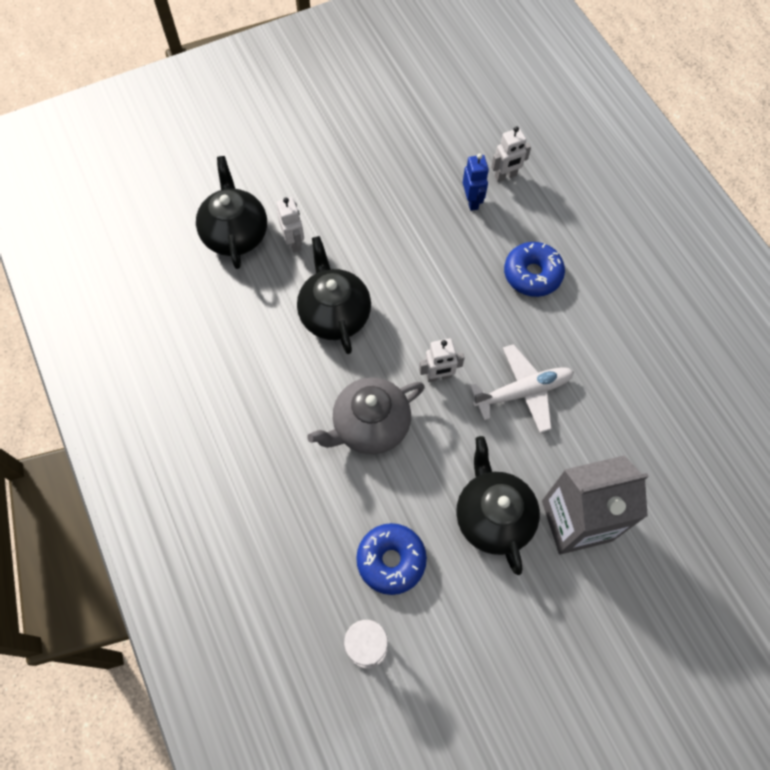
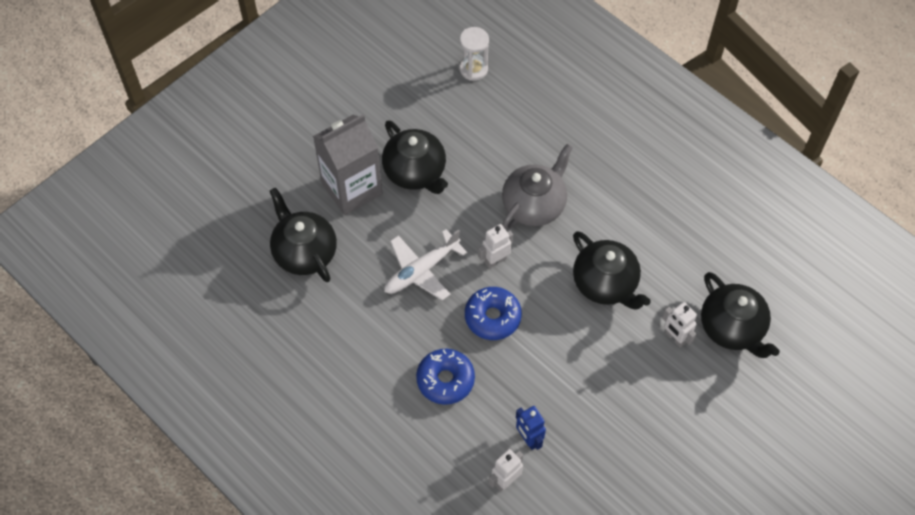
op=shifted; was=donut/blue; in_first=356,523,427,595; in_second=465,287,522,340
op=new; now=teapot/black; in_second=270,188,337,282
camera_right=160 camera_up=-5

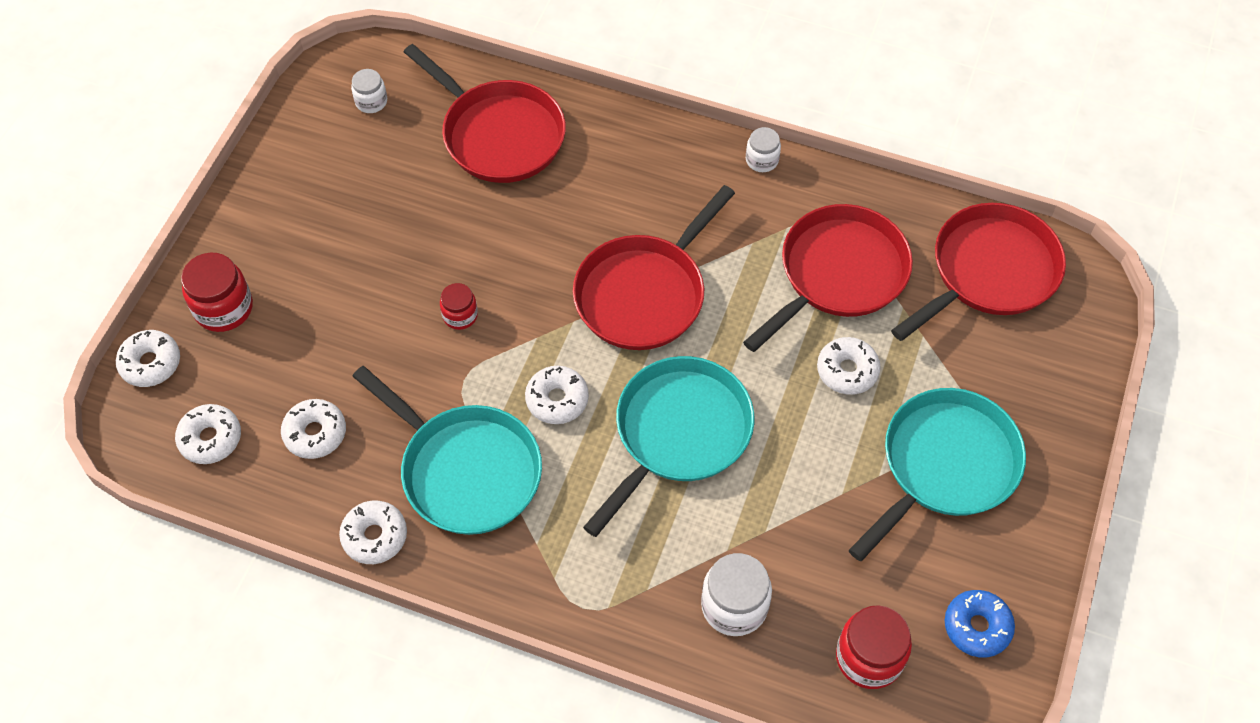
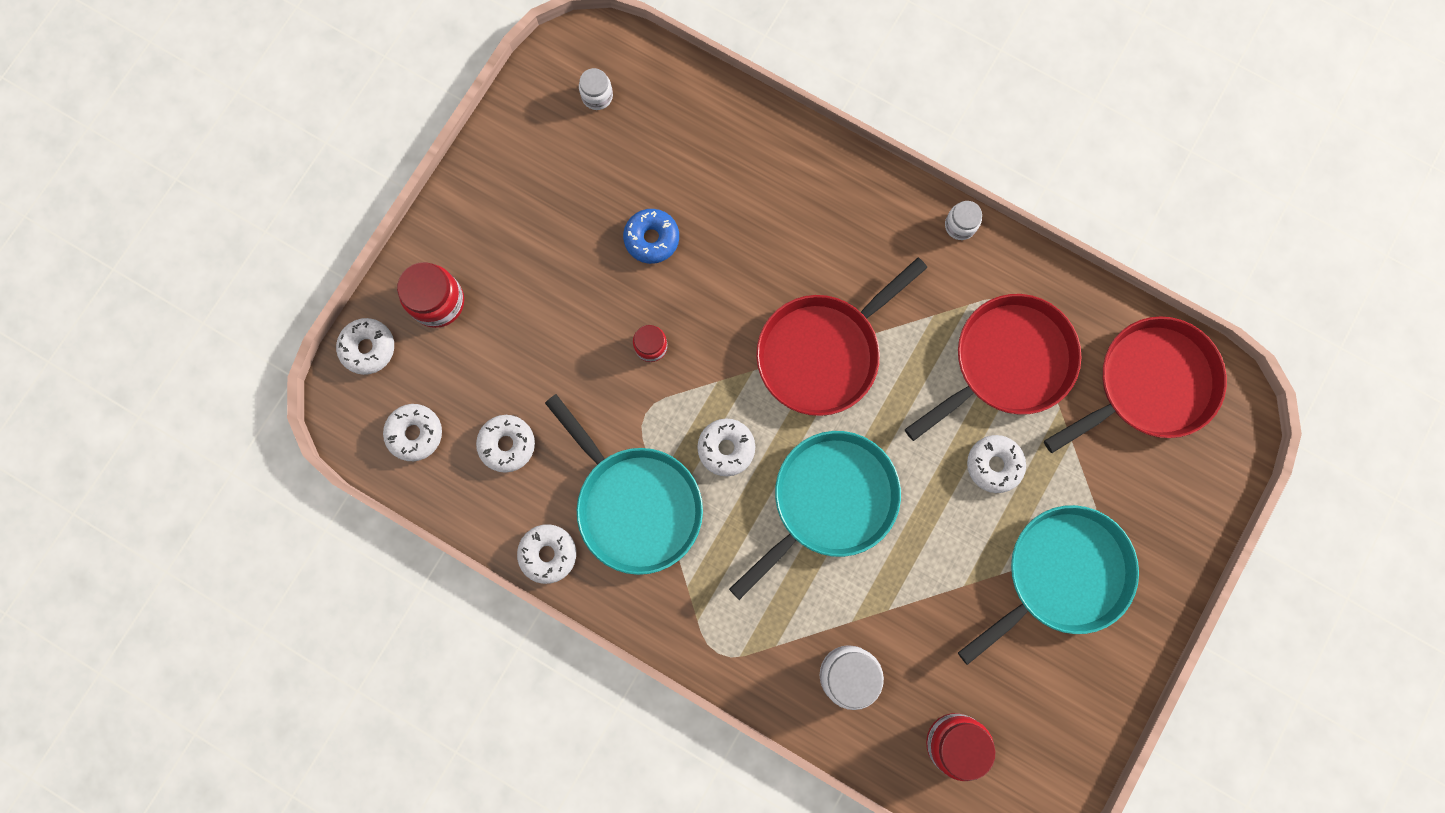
op=gone; was=pan/red; in_first=404,44,566,183
op=shifted; was=donut/blue; in_first=945,590,1015,658; in_second=623,209,679,264
camera_right=10 camera_up=20

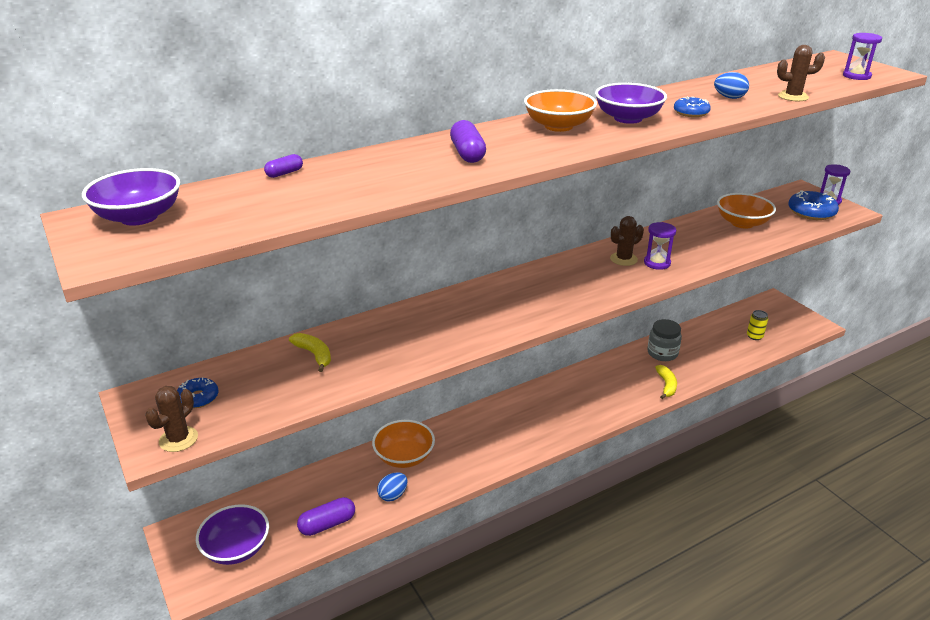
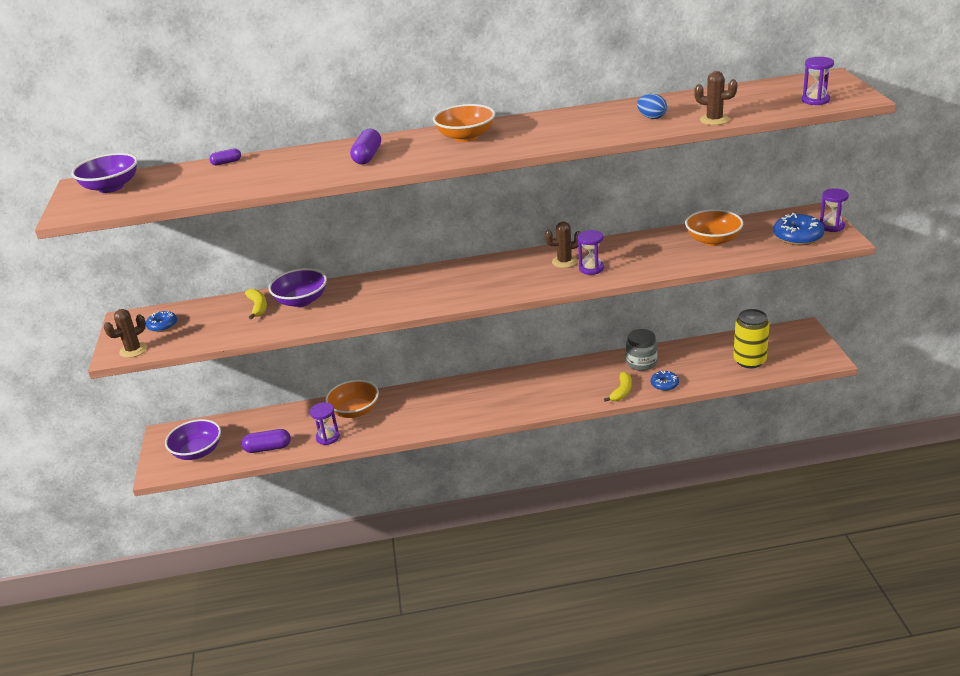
op=swapped; was=egg/blue; now=hourglass/purple; in_first=377,472,408,502; in_second=310,402,340,445
op=shifted; was=bowl/purple; in_first=595,83,667,124; in_second=269,268,327,307
op=shifted; was=donut/blue; in_first=674,97,711,117; in_second=651,371,679,391
op=scaled; was=can/yellow; in_first=747,310,768,340; in_second=733,309,770,368; ratio=1.88
camera_right=25 camera_up=0

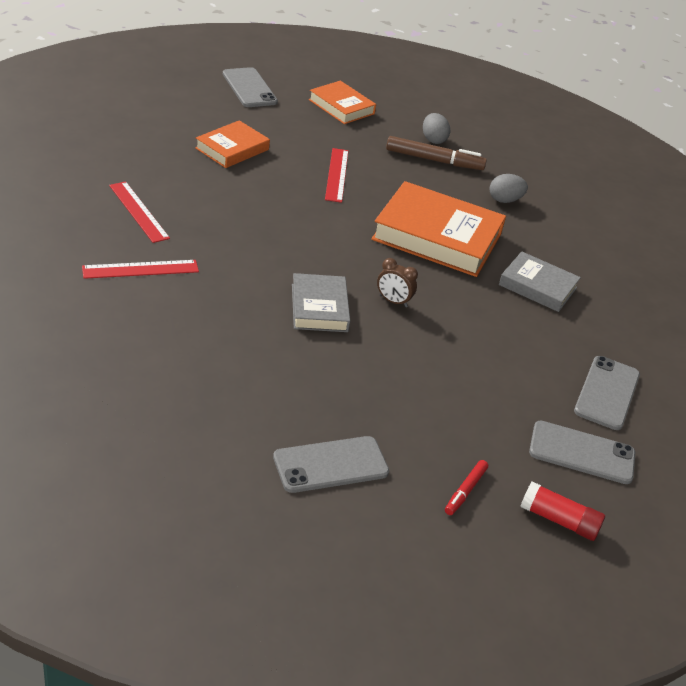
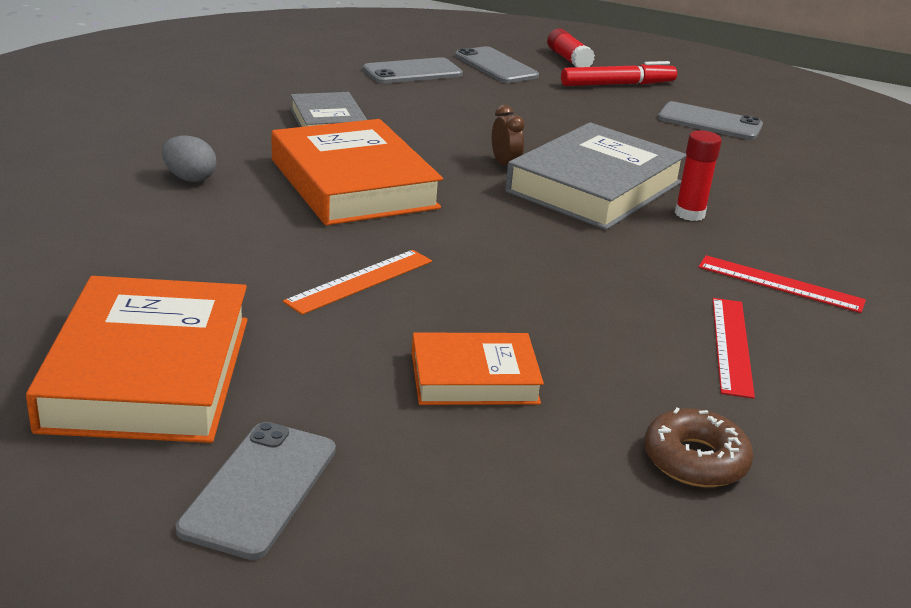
op=scaled; was=book/grey; in_first=292,273,350,332; in_second=505,122,686,230; ratio=1.75
op=scaled; was=book/orange; in_first=309,81,376,124; in_second=26,276,248,443; ratio=1.75
op=repainted; was=ruler/red; now=ruler/orange; in_first=325,148,348,203; in_second=283,250,432,315
op=gone; was=marker/brown; in_first=386,136,487,170
op=gone; was=egg/grey; in_first=423,113,450,144
op=scaled; was=marker/red; in_first=445,460,488,515; in_second=561,61,677,86; ratio=1.82
op=new; now=donut/brown; in_second=644,407,753,487
op=new; now=glue stick/red; in_second=675,130,722,221
camera_right=-135 camera_up=-10

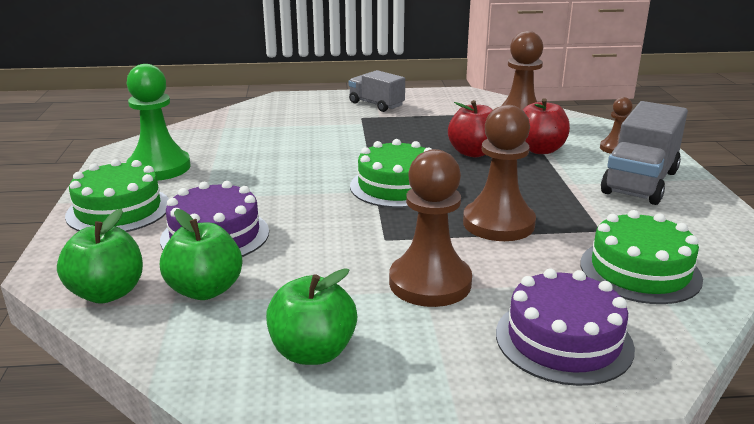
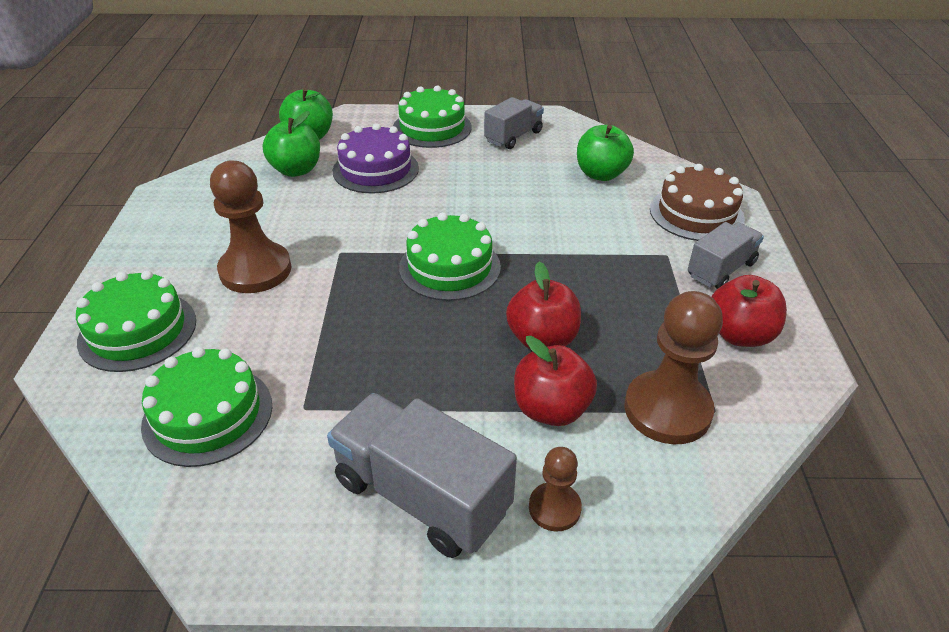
op=swapped; was=pawn/green; now=truck/grey; in_first=126,64,191,181; in_second=484,97,544,149
op=shifted; was=apple/green; in_first=266,268,357,365; in_second=577,124,634,181
op=gone; was=pawn/brown; in_first=463,105,536,241
op=repainted; was=cake/purple; now=cake/green; in_first=496,268,635,386; in_second=76,270,196,372
op=new; now=cake/brown; in_second=650,164,745,241
op=new; now=apple/red; in_second=711,275,787,347
camera_right=95 camera_up=15

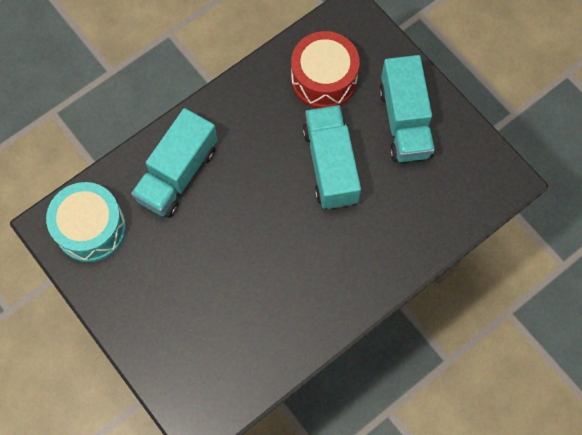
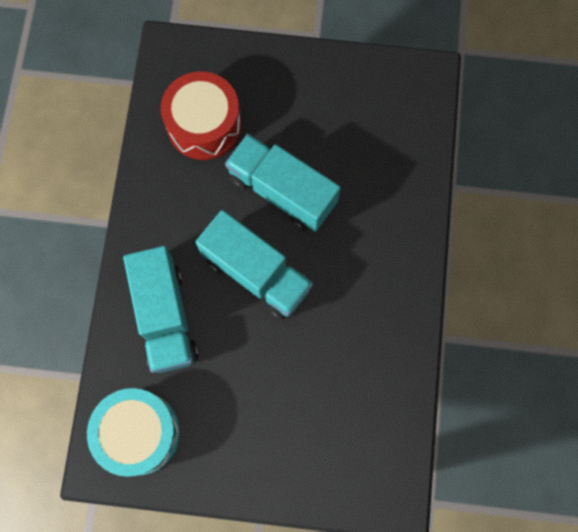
op=shifted; was=truck/turquoise; in_first=379,55,435,162; in_second=196,210,313,320
camera_right=-45 camera_up=5

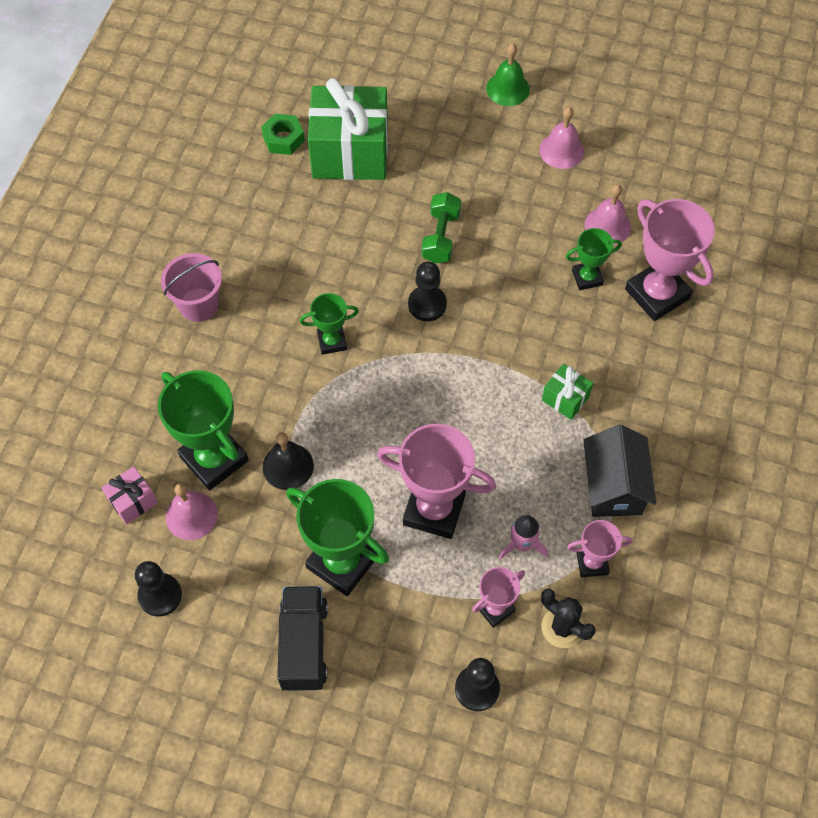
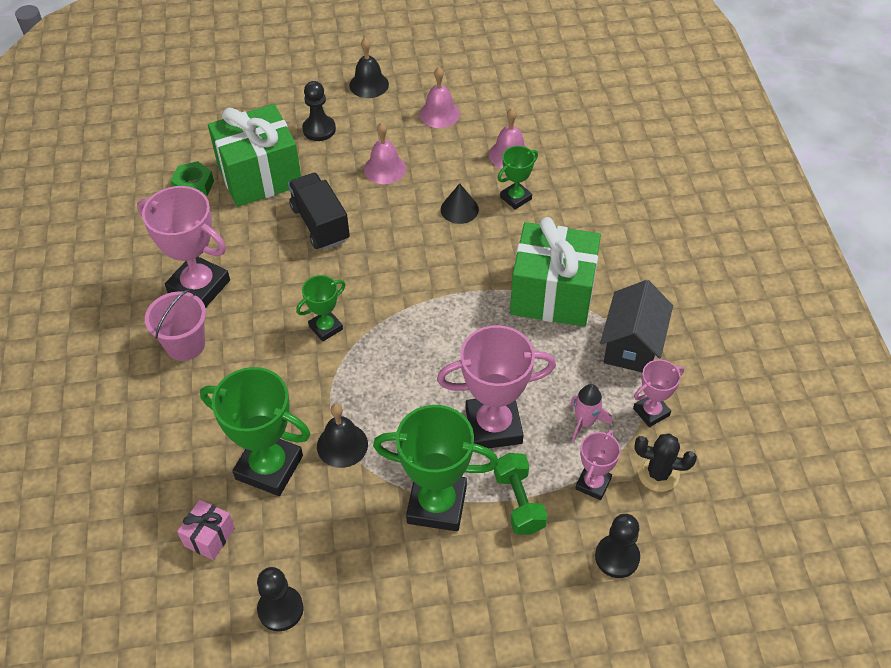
op=shifted; was=bell/pink; in_first=166,483,218,540; in_second=364,122,406,184
op=shifted; was=truck/black; in_first=277,586,328,691; in_second=288,173,350,250
op=shifted; was=pawn/black; in_first=408,262,447,321; in_second=302,81,336,141
op=shifted; was=dumbbell/green; in_first=422,192,461,264; in_second=494,453,548,535
op=repainted; was=bell/green; now=bell/black; in_first=486,44,530,106; in_second=349,38,389,98
op=scaled; was=gift/green; in_first=542,364,593,420; in_second=510,217,601,327; ratio=2.23
op=rotated; was=house/black; in_first=583,425,656,517; in_second=600,280,673,372; clockwise=45
op=shifted; was=trophy/pink; in_first=625,199,715,321; in_second=137,186,230,308
op=new; now=cone/black; in_second=441,183,479,224
camera_right=-25 camera_up=-10

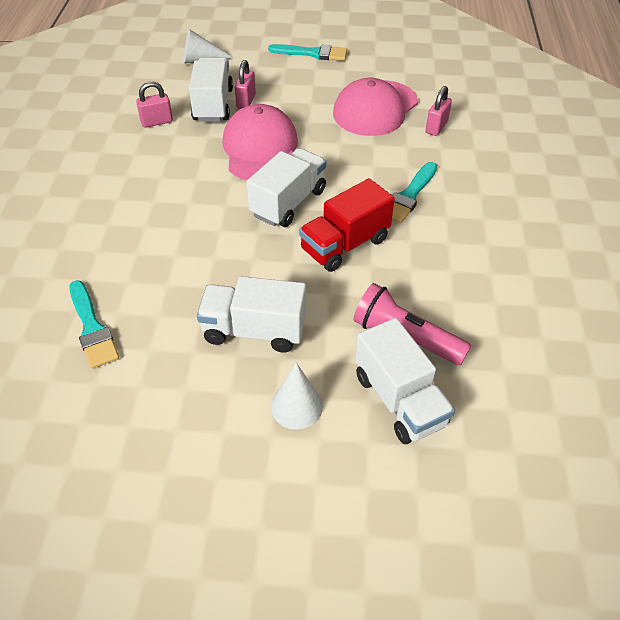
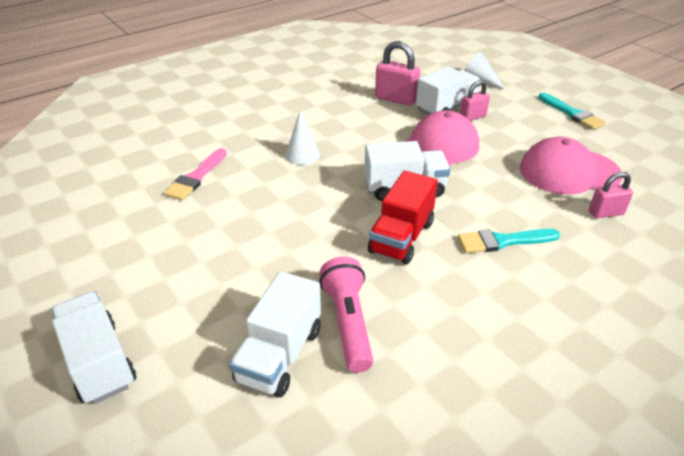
op=repainted; was=brush/turquoise; now=brush/pink; in_first=69,280,119,369; in_second=164,148,227,200
op=scaled; was=padlock/pink; in_first=136,81,173,128; in_second=375,41,420,106; ratio=1.59
op=shifted; was=truck/white; in_first=197,276,306,353; in_second=51,291,136,404
op=shifted; was=cone/white; in_first=271,362,323,430; in_second=285,110,320,165
op=rotated; was=truck/red; in_first=299,178,395,272; in_second=368,170,438,264; clockwise=-75
camera_right=50 camera_up=-10

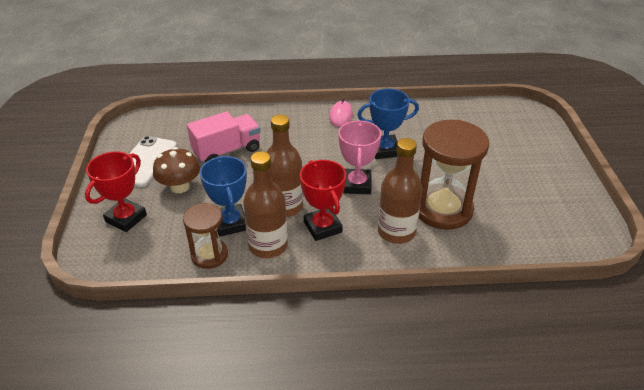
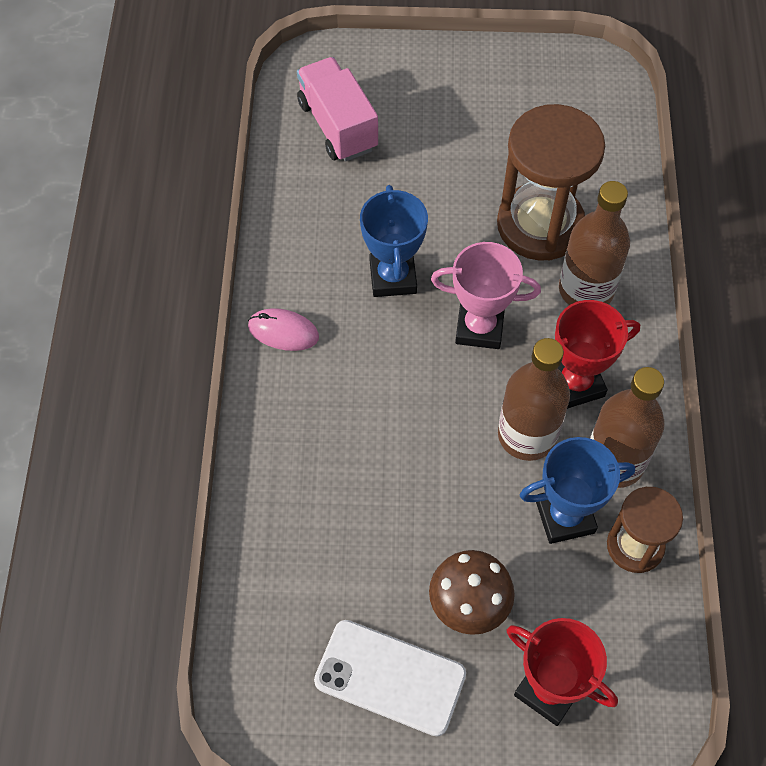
op=shifted; was=truck/pink; in_first=187,111,260,163; in_second=297,57,378,162
camera_right=-85 camera_up=20

